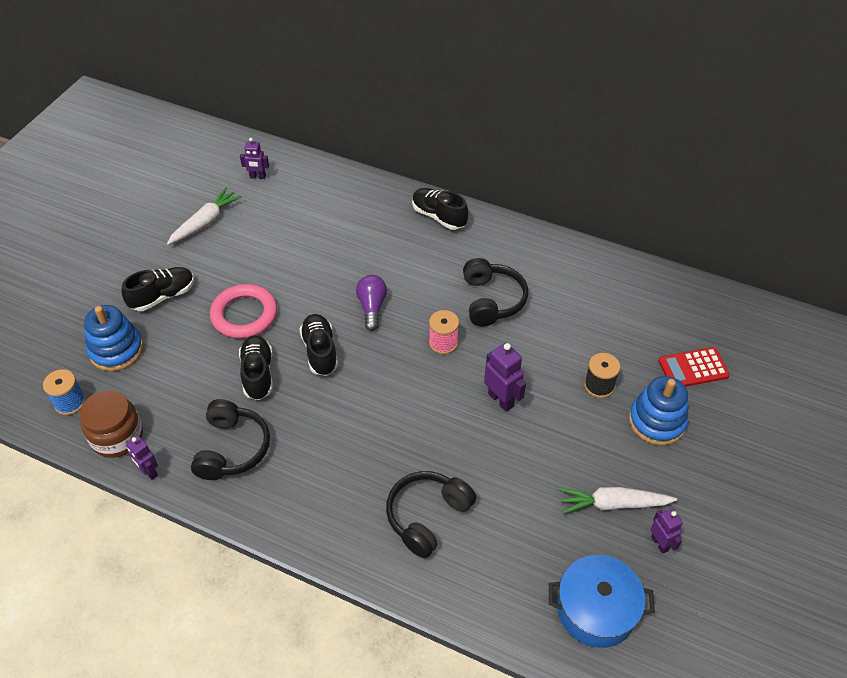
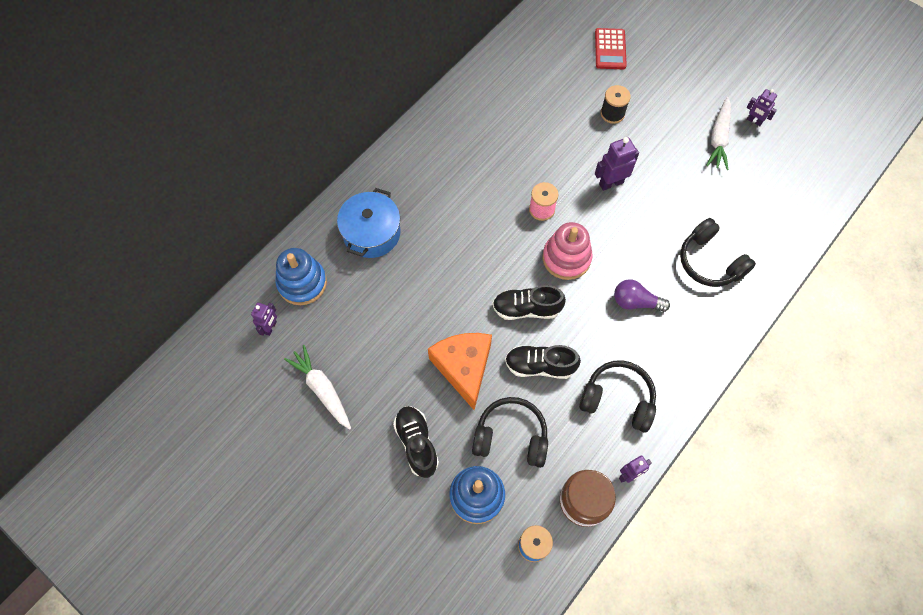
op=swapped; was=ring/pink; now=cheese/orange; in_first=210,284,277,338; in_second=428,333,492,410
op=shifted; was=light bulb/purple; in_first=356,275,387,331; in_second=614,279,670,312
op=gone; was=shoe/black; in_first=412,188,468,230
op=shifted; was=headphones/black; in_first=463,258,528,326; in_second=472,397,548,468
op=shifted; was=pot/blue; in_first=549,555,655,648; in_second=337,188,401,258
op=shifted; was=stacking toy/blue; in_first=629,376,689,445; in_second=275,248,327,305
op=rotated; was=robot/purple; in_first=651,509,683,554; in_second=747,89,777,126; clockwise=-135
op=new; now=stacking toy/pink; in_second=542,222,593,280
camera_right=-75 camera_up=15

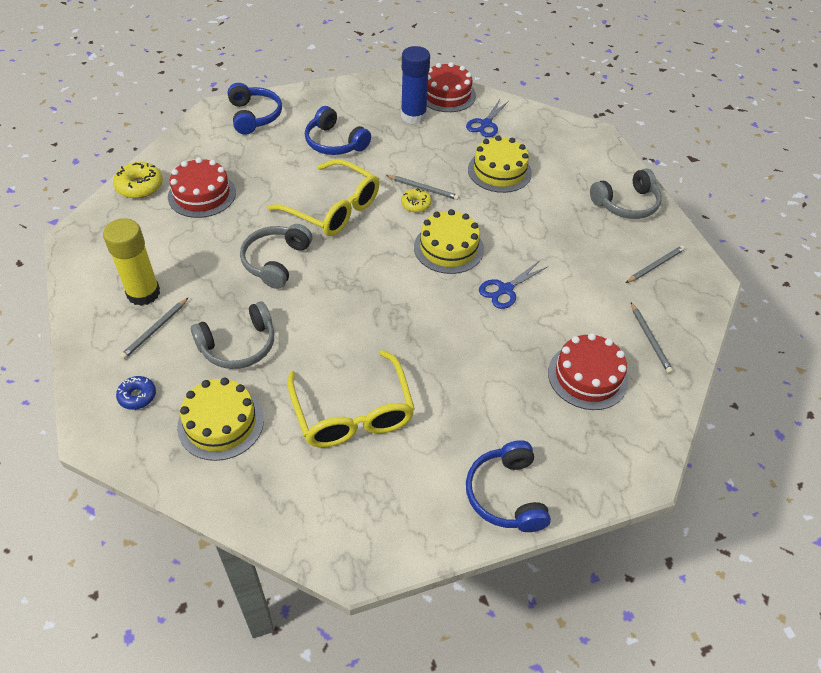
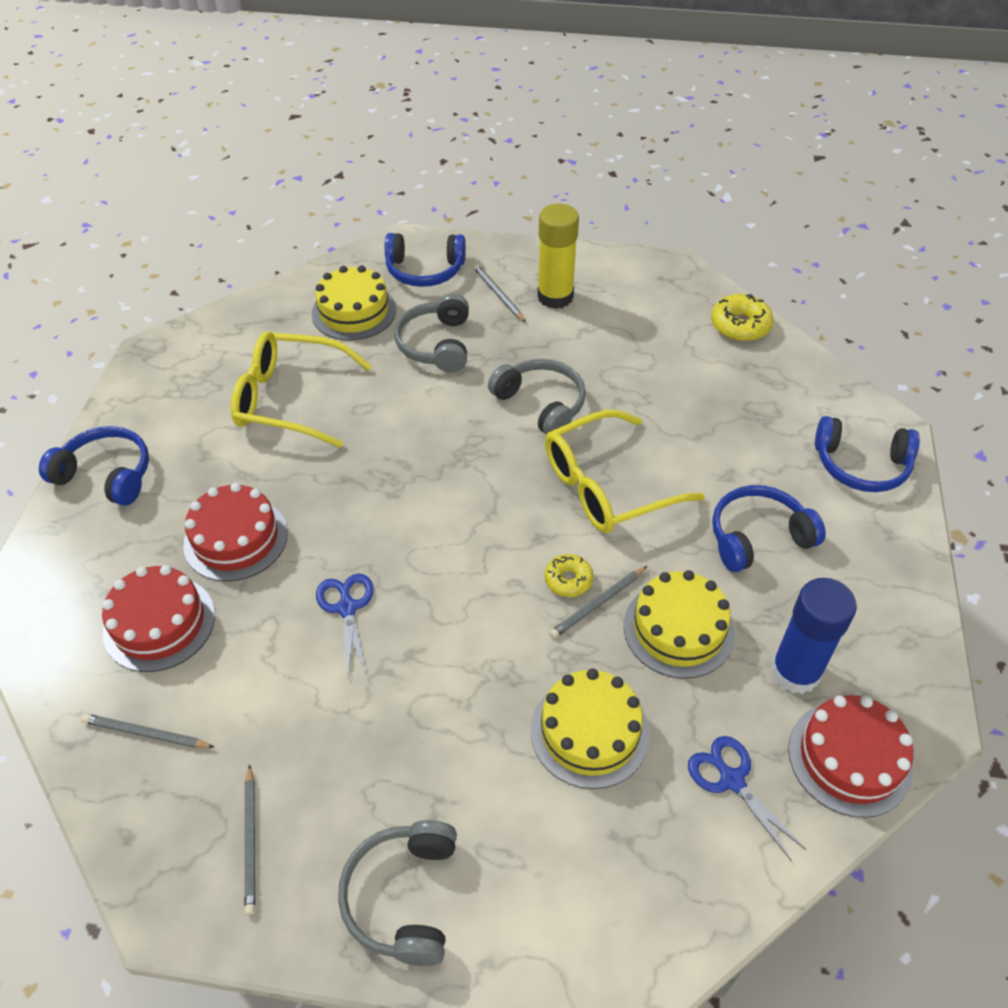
op=swapped; was=donut/blue; now=headphones/blue; in_first=116,376,156,410; in_second=385,233,466,287
op=shifted; was=cake/red; in_first=168,157,236,218; in_second=183,483,288,582
op=shifted; was=cake/yellow; in_first=414,209,484,274; in_second=624,570,735,679
camera_right=120 camera_up=0

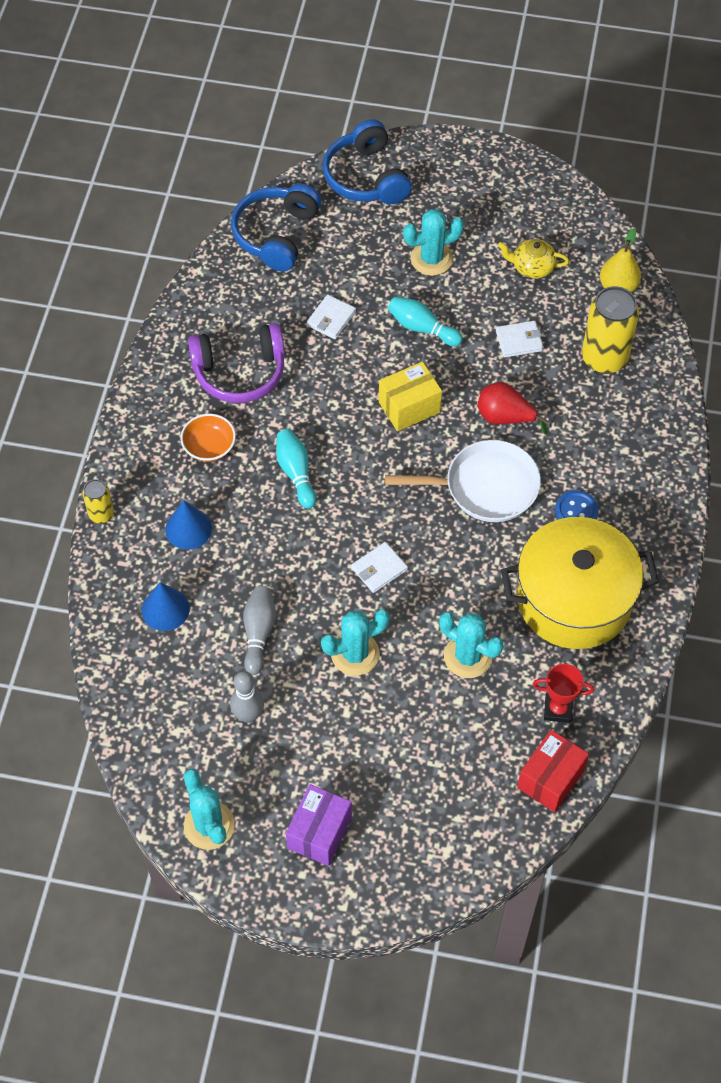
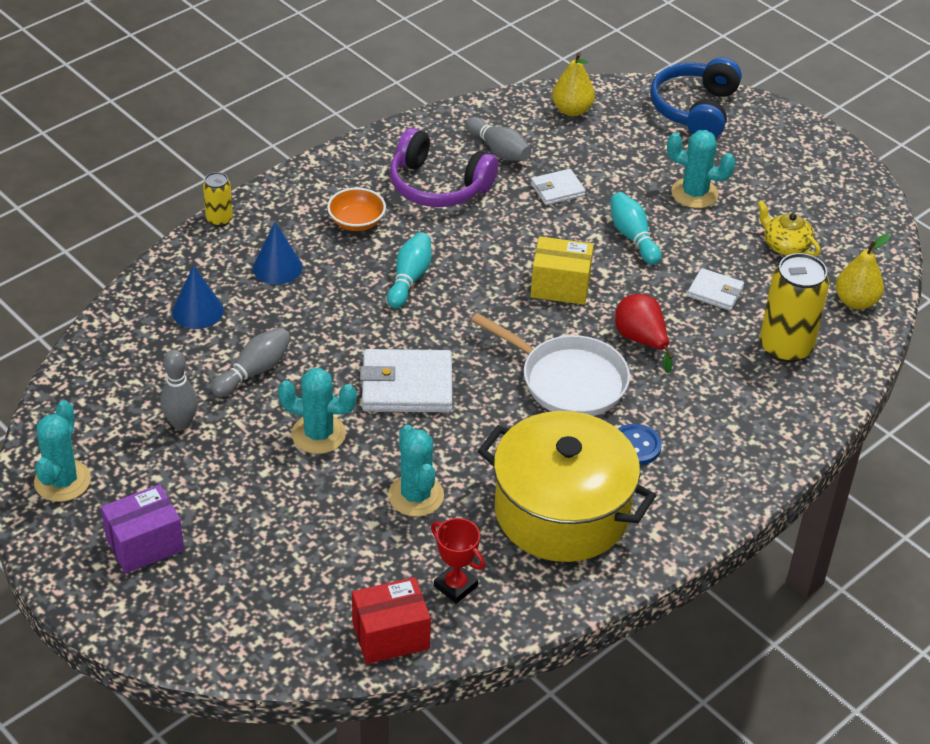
op=swapped; was=headphones/blue; now=pear/yellow; in_first=231,184,321,271; in_second=552,52,595,116
op=scaled; was=wallet/white; in_first=351,542,408,593; in_second=360,349,453,412; ratio=1.8
op=new; now=bowling pin/grey; in_second=465,117,532,161
camera_right=35 camera_up=-15

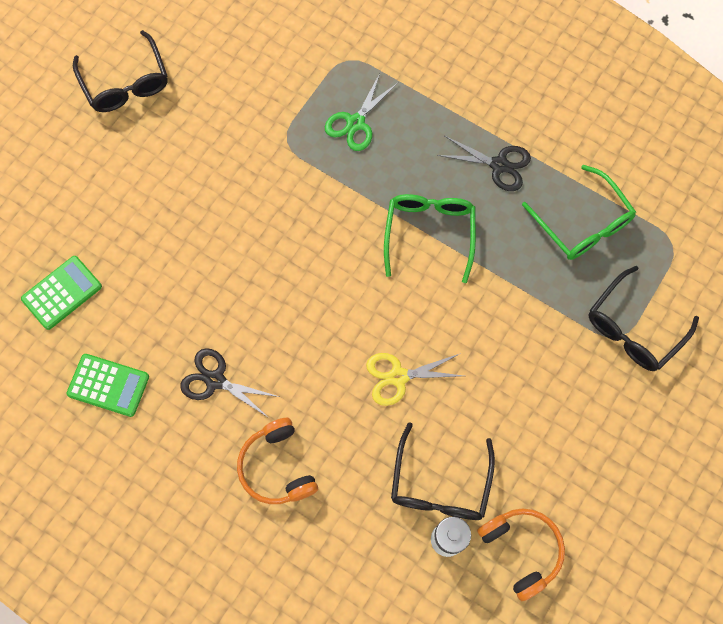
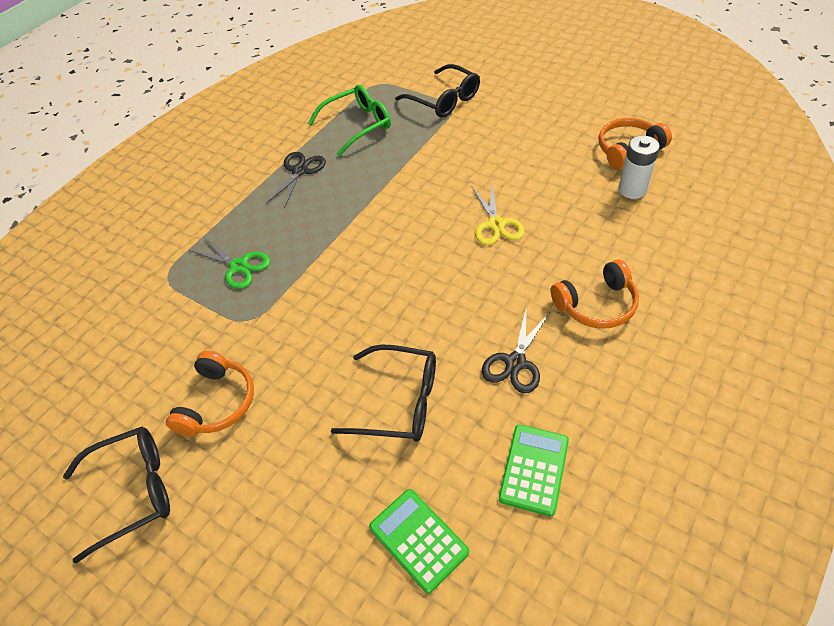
op=gone; was=glasses/green; in_first=384,194,476,283
op=shifted; was=glasses/black; in_first=391,422,495,520; in_second=331,344,436,442
op=new; now=headphones/orange; in_second=166,351,254,436
camera_right=-85 camera_up=-20

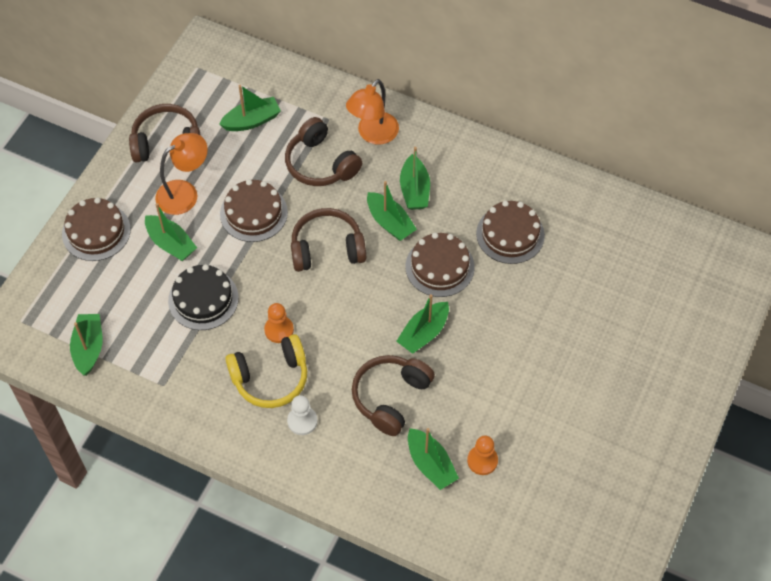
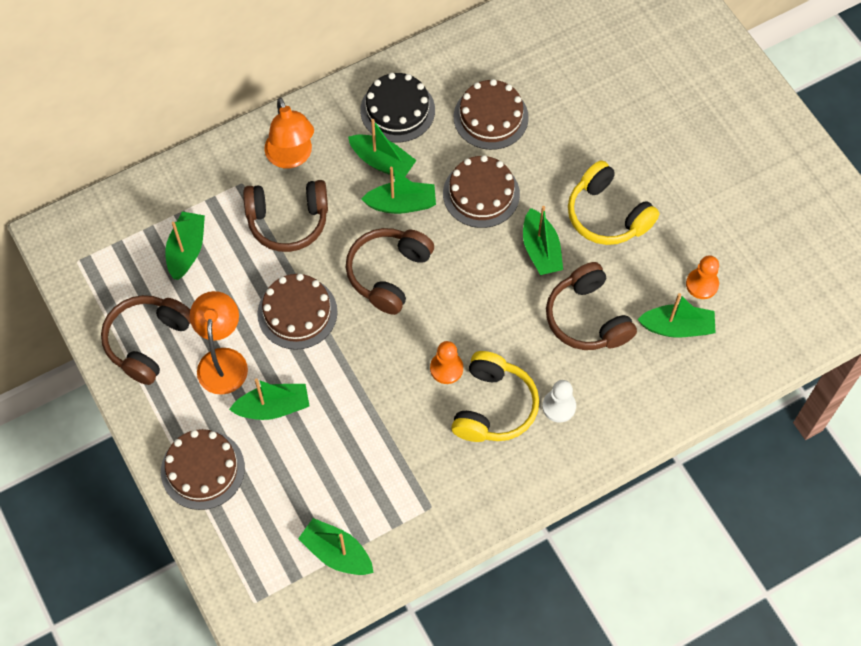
op=shifted; was=cake/black; in_first=168,264,239,330; in_second=360,73,435,142
op=new; now=headphones/yellow; in_second=568,160,660,245
camera_right=-55 camera_up=5

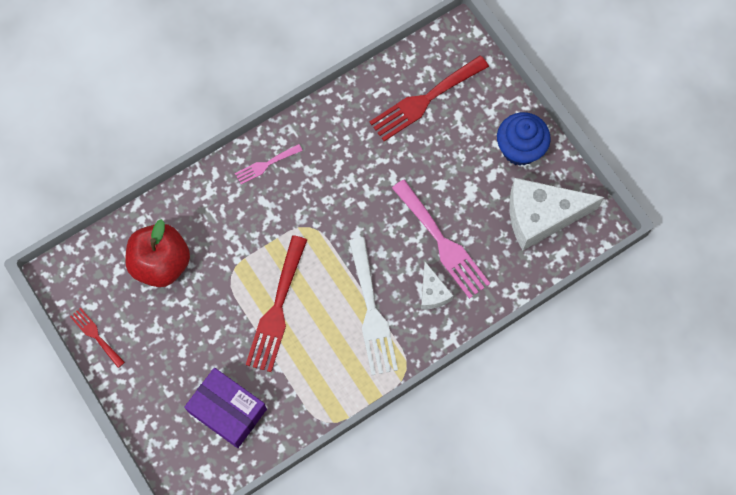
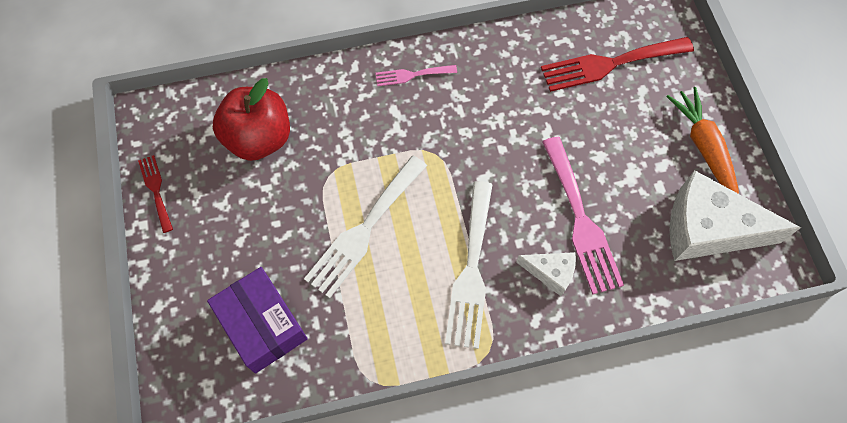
op=repainted; was=fork/red; now=fork/white; in_first=246,235,307,372; in_second=304,156,427,298
op=rotated; was=cheese/white; in_first=421,262,453,309; in_second=516,252,576,296; clockwise=-75
op=swapped; was=cupcake/blue; now=carrot/orange; in_first=497,112,551,166; in_second=666,87,739,194
camera_right=20 camera_up=-5

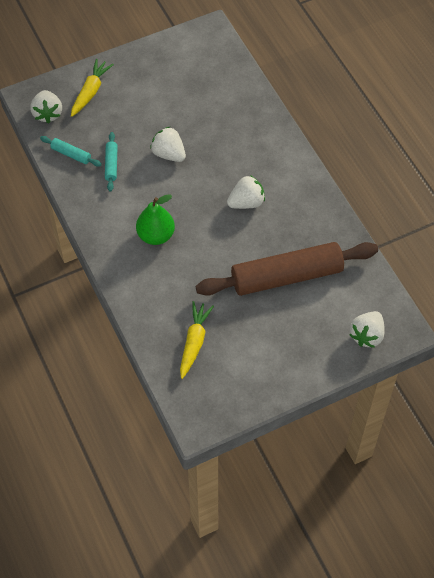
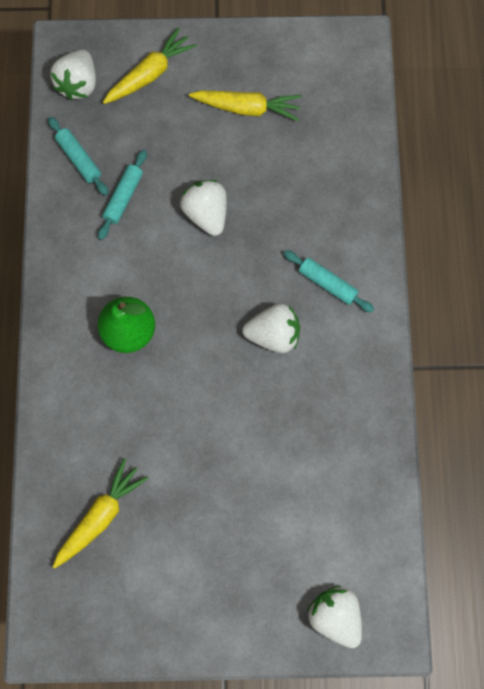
op=gone; was=rolling pin/brown; in_first=196,242,378,296
op=rotated; was=strawberry/white; in_first=350,311,385,348; in_second=307,586,362,648; clockwise=90
op=new; now=carrot/yellow; in_second=189,90,302,121
op=new; now=rolling pin/turquoise; in_second=284,250,374,312
camera_right=25 camera_up=15

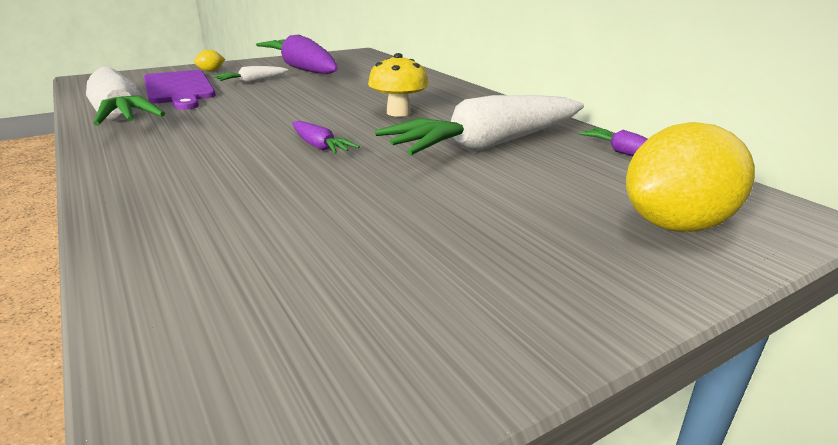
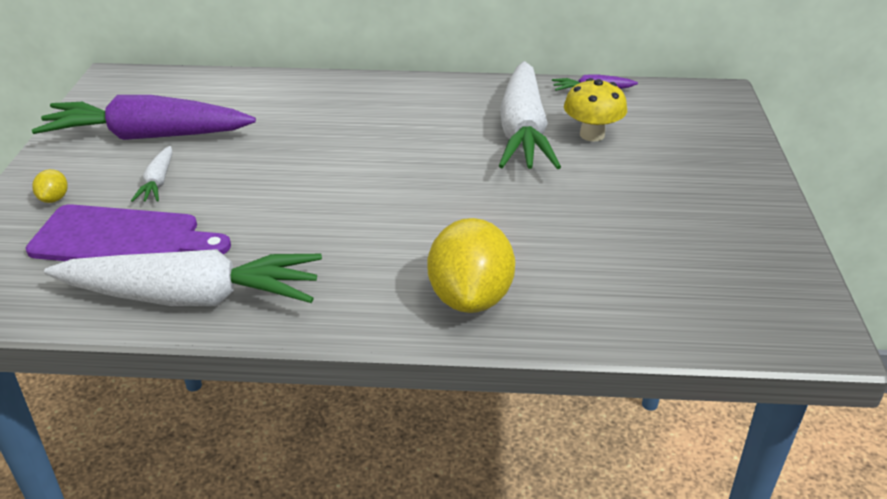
op=gone; was=carrot/purple; in_first=292,121,360,154
op=shifted; was=mushroom/yellow; in_first=368,53,429,117; in_second=564,78,627,141
op=shifted; was=lemon/yellow; in_first=626,122,755,232; in_second=428,218,515,313
camera_right=-55 camera_up=10

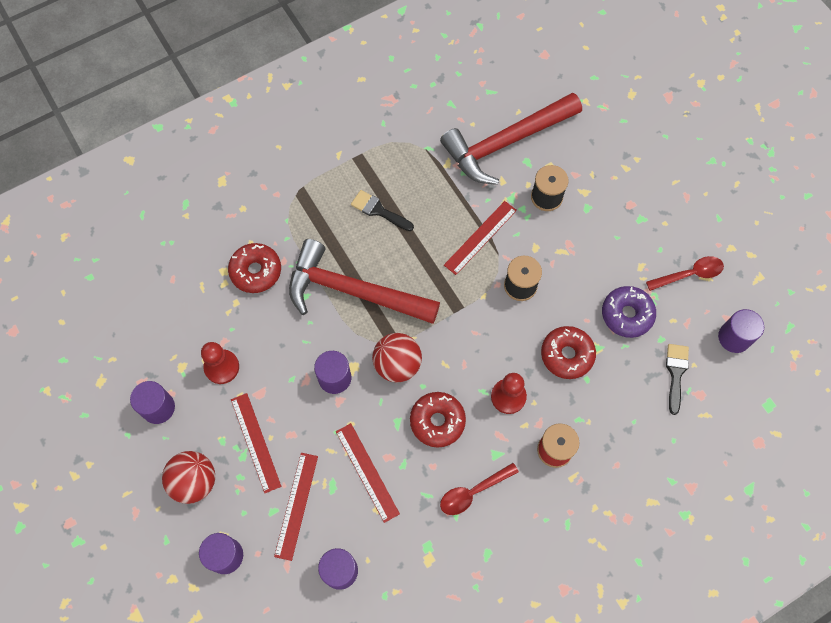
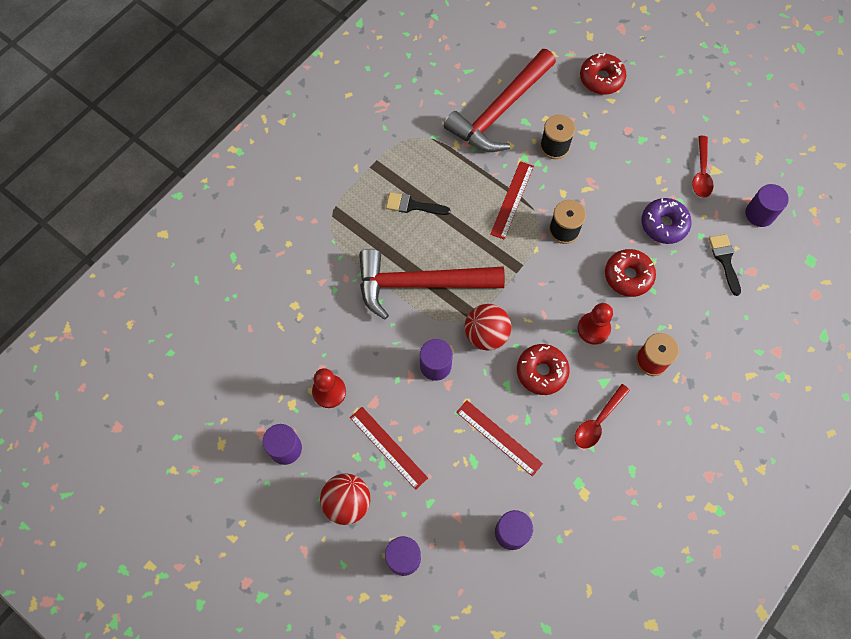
op=shifted; was=donut/red; in_first=228,243,281,293; in_second=580,53,626,94
op=gone; was=ruler/red; in_first=274,453,318,561
op=rotated; was=spoon/red; in_first=646,256,724,291; in_second=692,136,714,198; clockwise=135
camera_right=-20 camera_up=0

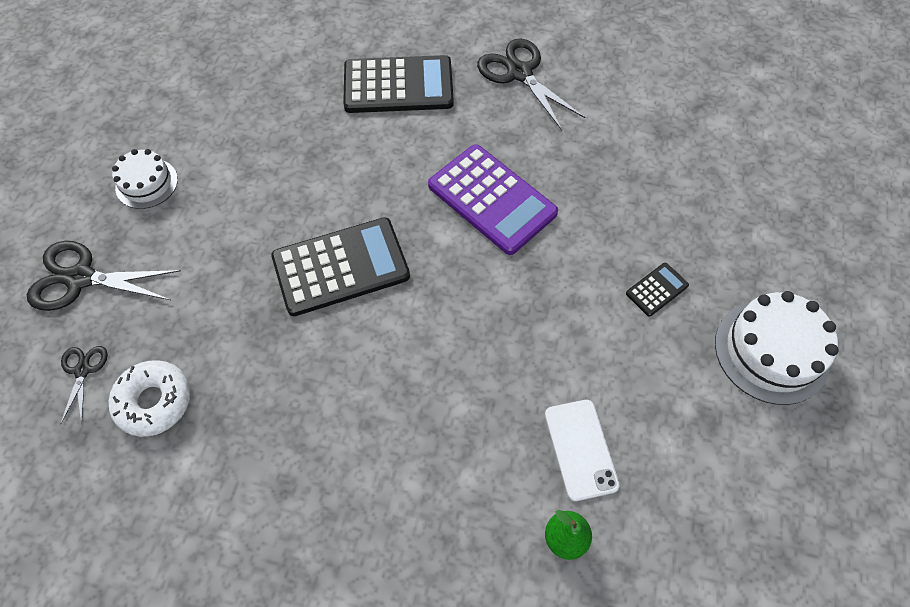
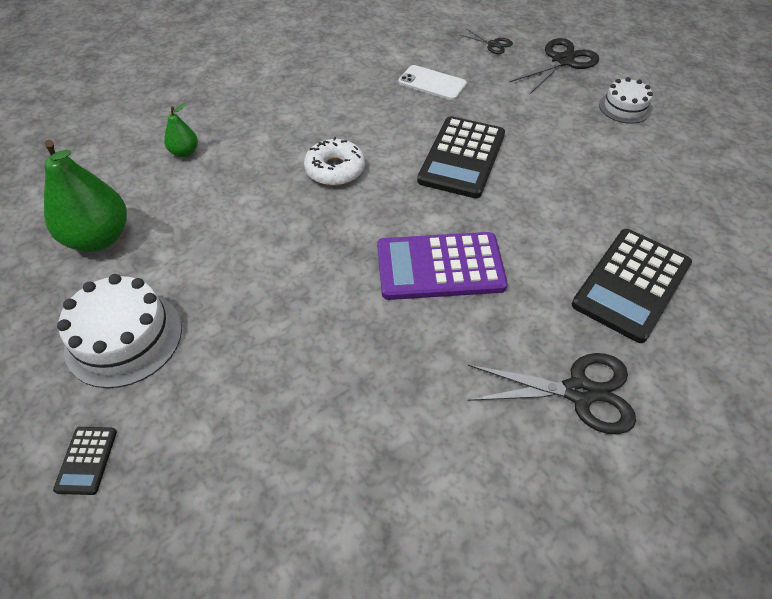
op=shifted; was=donut/white; in_first=109,360,191,437; in_second=304,137,365,186
op=shifted; was=phone/white; in_first=545,400,620,501; in_second=398,65,467,100
op=shifted; was=calculator/black; in_first=626,263,689,317; in_second=53,427,117,495
op=new; now=pear/green; in_second=44,140,127,252
camera_right=130 camera_up=-10

